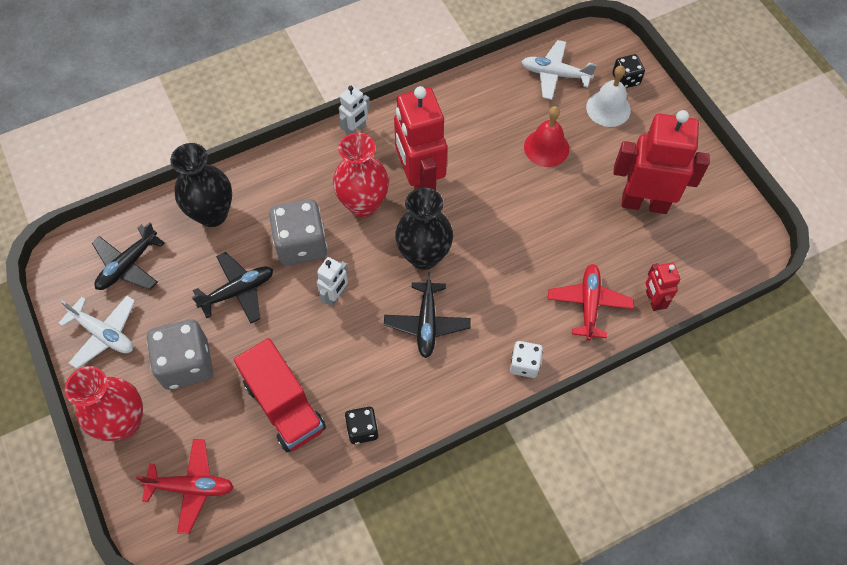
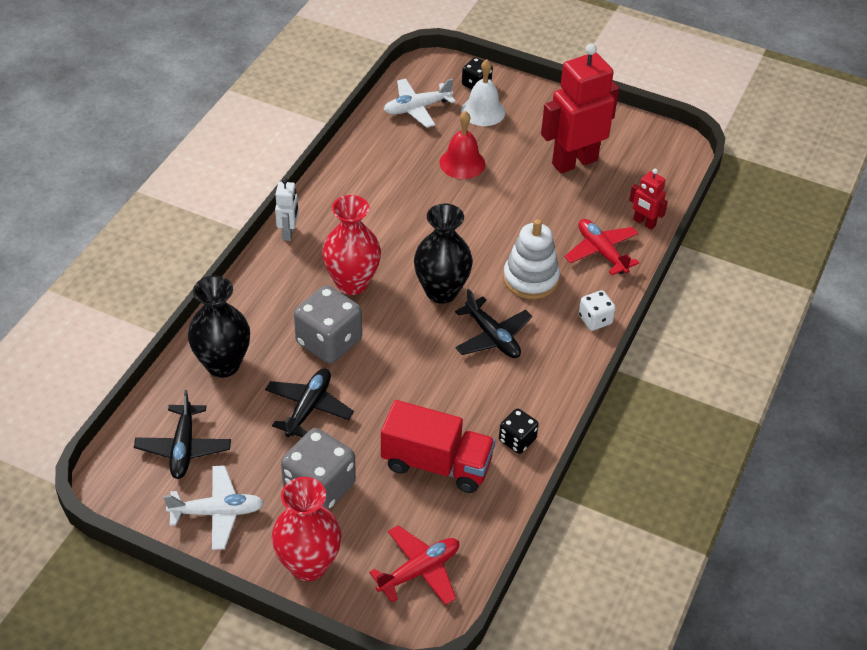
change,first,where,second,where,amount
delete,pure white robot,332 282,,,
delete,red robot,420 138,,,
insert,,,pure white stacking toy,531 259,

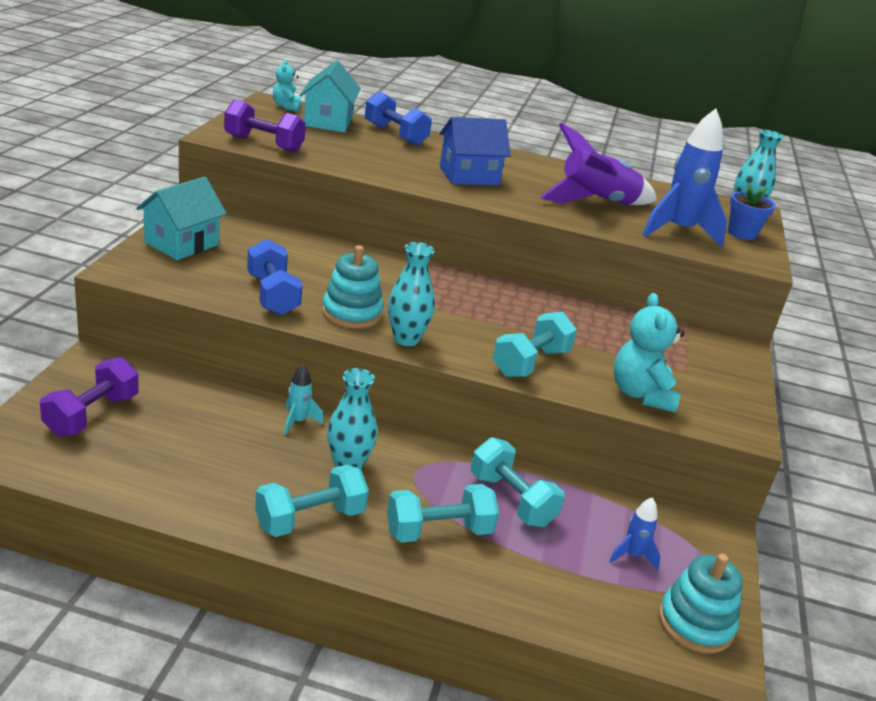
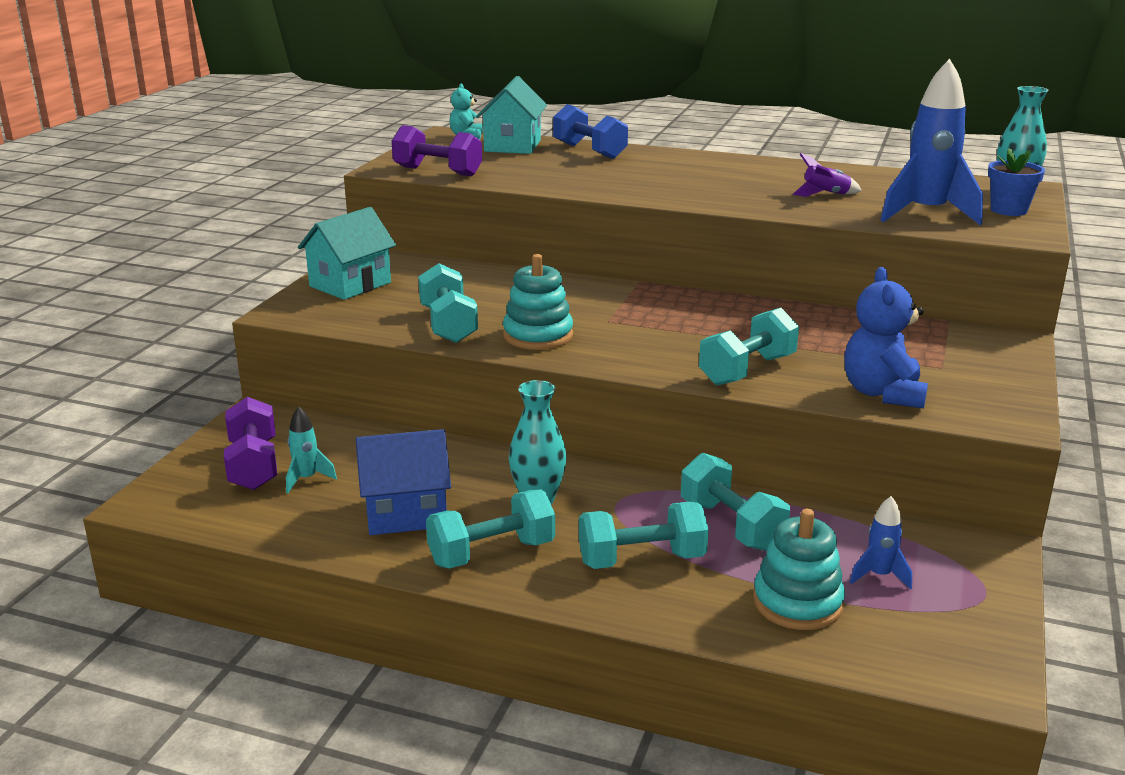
change,first,where,second,where,amount
delete,turquoise tall vase,411 294,,,
move,turquoise toy rocket,304 399,,311 449,
move,cobalt cottage,475 151,,403 482,
move,turquoise stacking toy,701 604,,799 569,
recolor,cobalt free weight,274 277,turquoise free weight,448 303,
recolor,turquoise teddy bear,649 352,cobalt teddy bear,886 338,
rotate,purple free weight,89 397,,250 443,45 degrees counterclockwise
resize,purple toy rocket,598 164,,827 175,x0.47

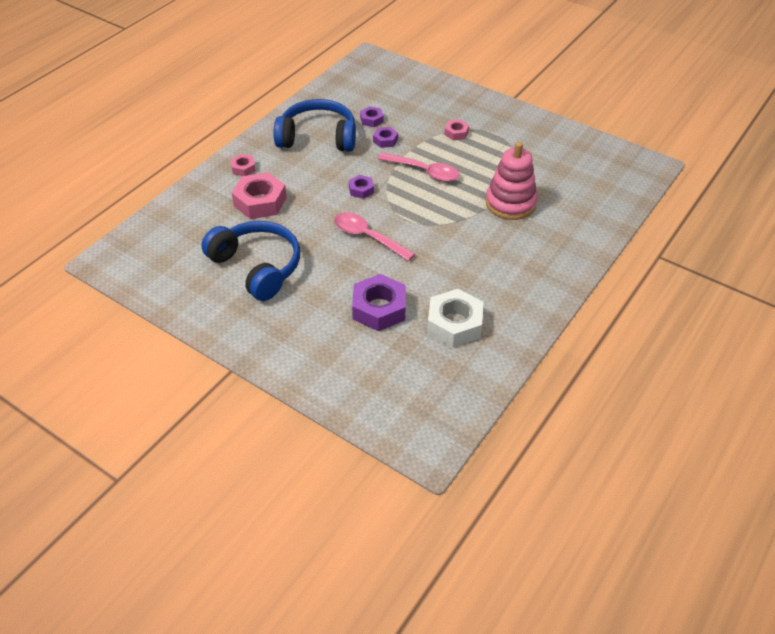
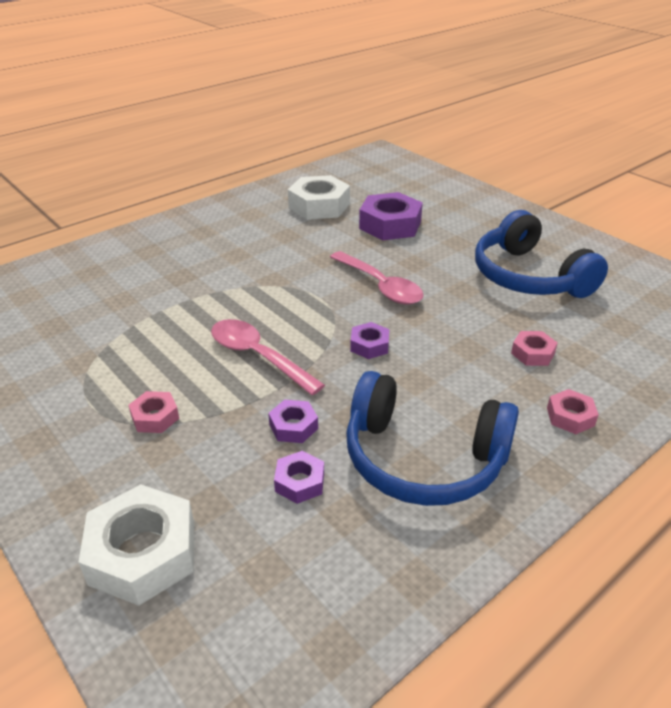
change,first,where,second,where,amount
delete,rosy stacking toy,512 181,,,
insert,,,pure white nut,136 545,
resize,rosy nut,259 195,,534 348,x0.51

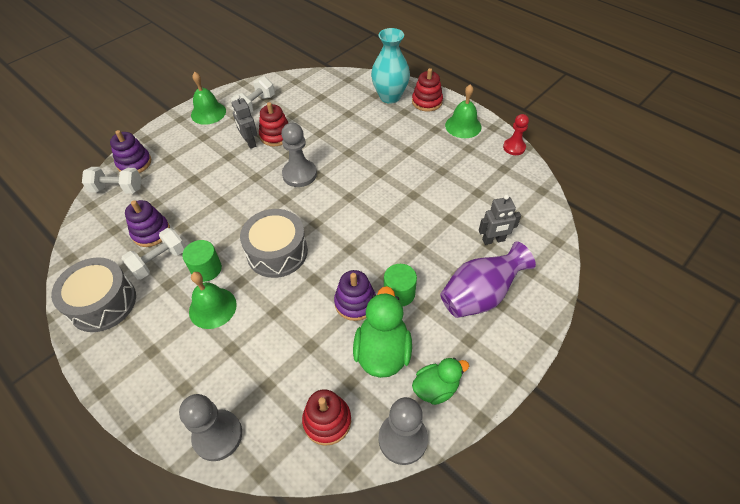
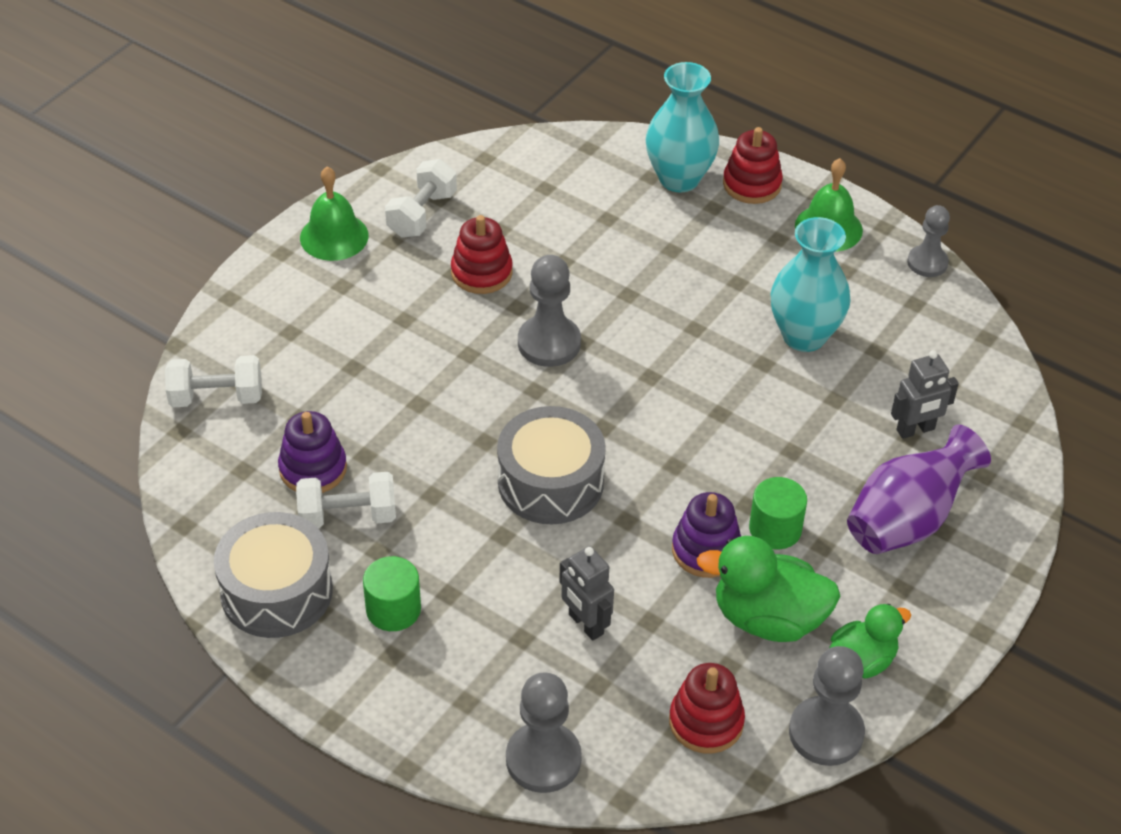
change,first,where,second,where,amount
delete,purple stacking toy,130 151,,,
delete,emerald school bell,213 300,,,
insert,,,turquoise tall vase,811 284,
move,emerald solid cylinder,202 261,,392 593,
move,grey robot,244 122,,586 593,
recolor,red pawn,516 134,grey pawn,928 241,
rotate,pure white free weight,153 254,,346 500,45 degrees clockwise
rotate,emerald toy duck,382 332,,768 589,75 degrees counterclockwise

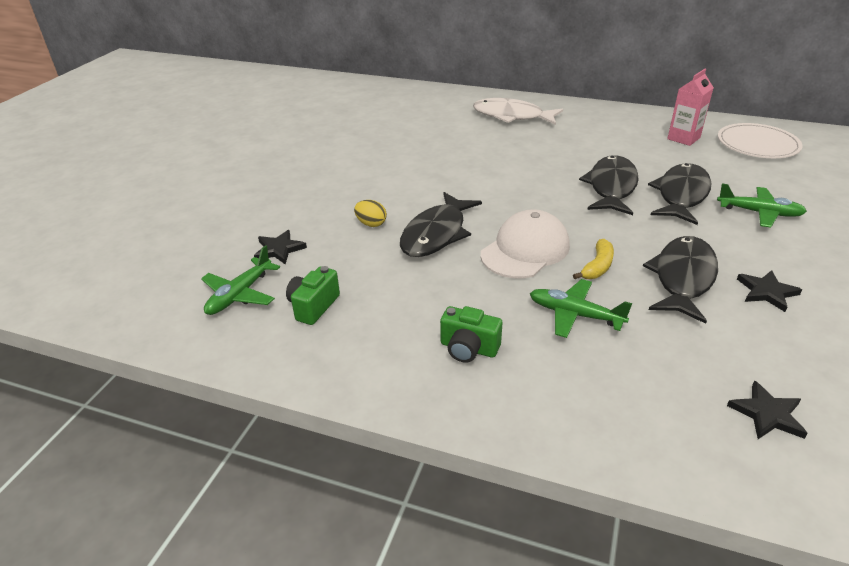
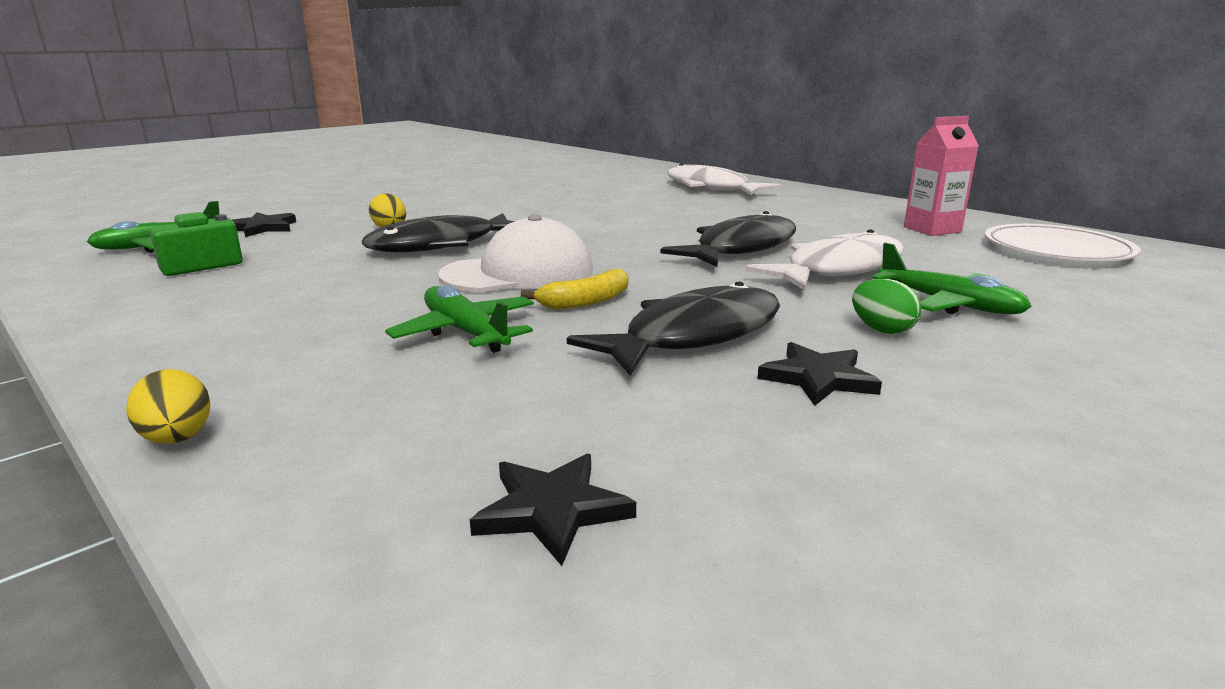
change,first,where,second,where,amount
delete,emerald camera,471 334,,,
insert,,,golden egg,168 406,
insert,,,emerald egg,887 306,
recolor,ebony toy fish,679 194,pure white toy fish,824 259,

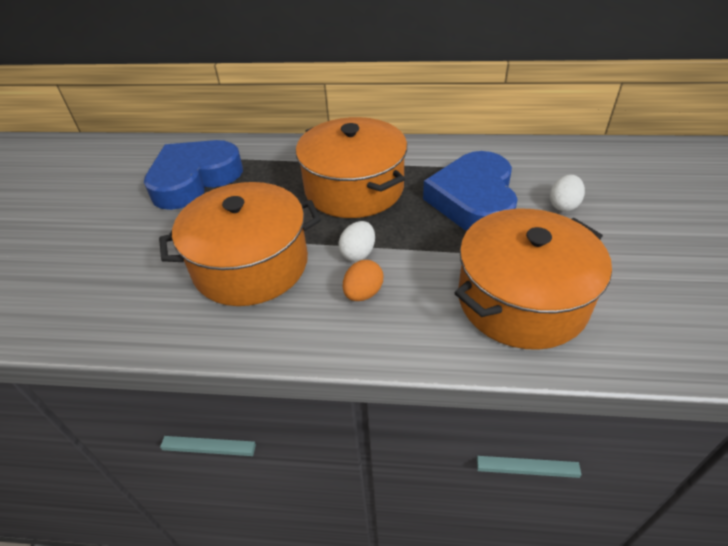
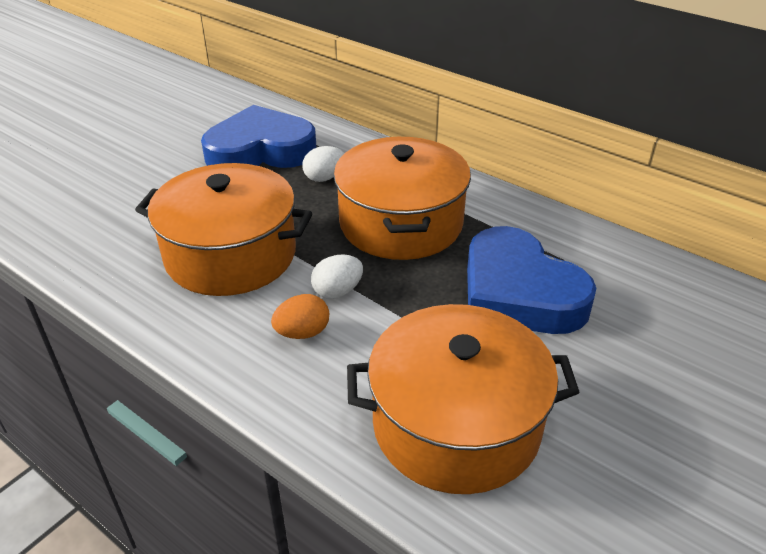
change,first,where,second,where,amount
move,pure white egg,567 193,,323 164,
rotate,cobalt love heart,470 191,,532 280,75 degrees counterclockwise

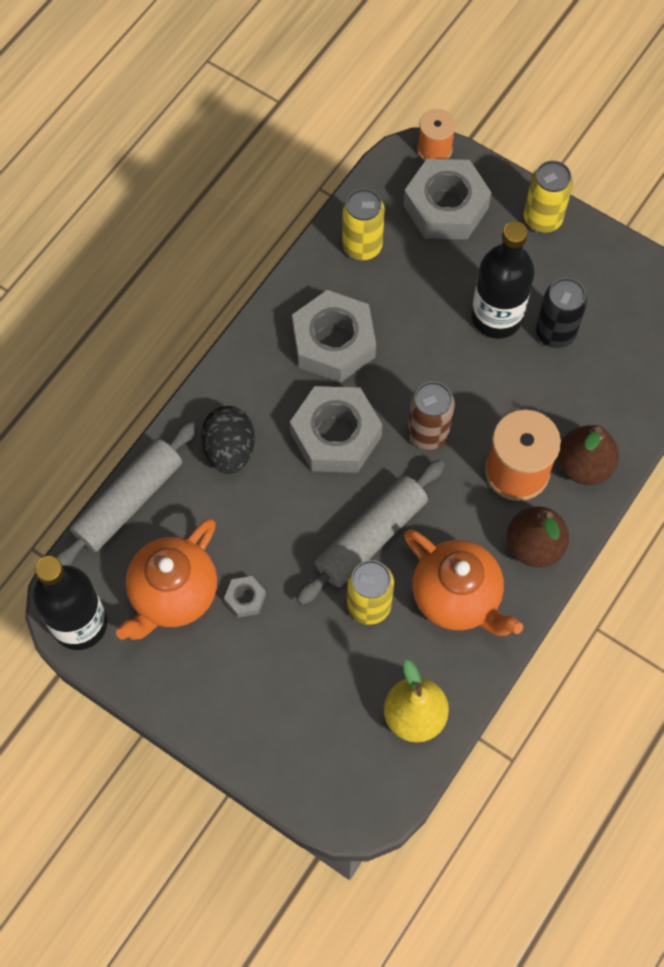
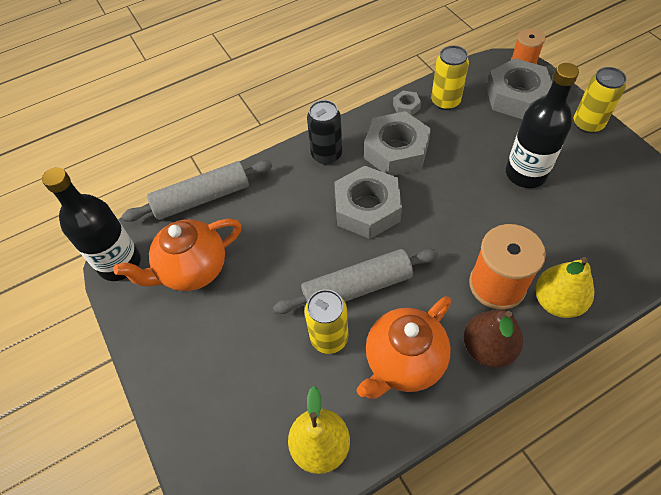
change,first,where,second,where,amount
delete,ebony egg,228 440,,,
delete,dark brown soda can,431 415,,,
move,grey nut,245 597,,407 103,
move,ebony soda can,561 313,,324 132,
recolor,dark brown toy pear,588 455,golden toy pear,565 287,
rotate,bright orange tea pot,463 582,,404 347,60 degrees clockwise

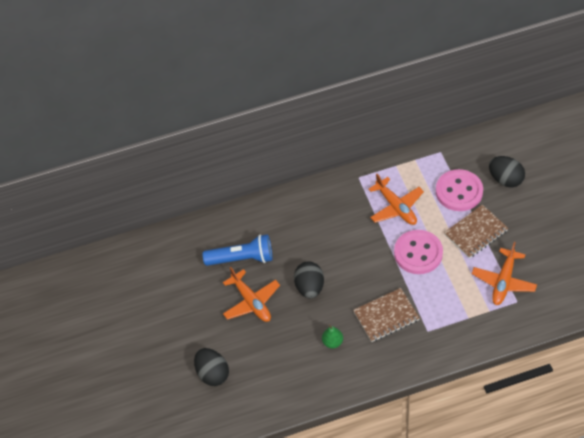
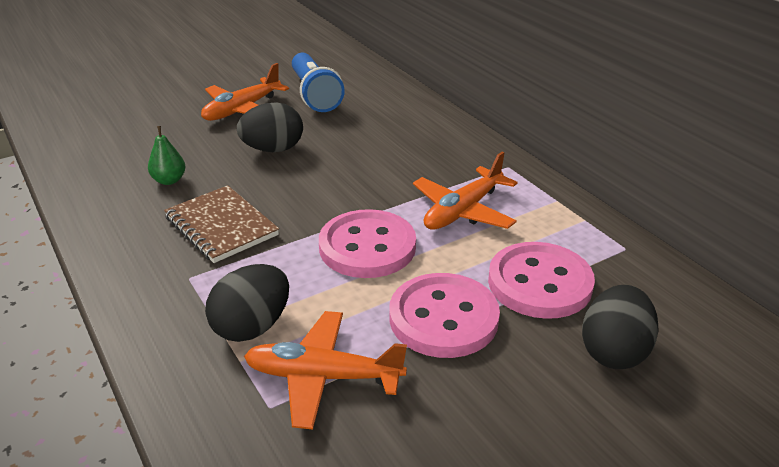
change,first,where,second,where,amount
move,ebony egg,211 367,,247 303,
replace,dark brown exercise book,476 231,rosy button,444 315,

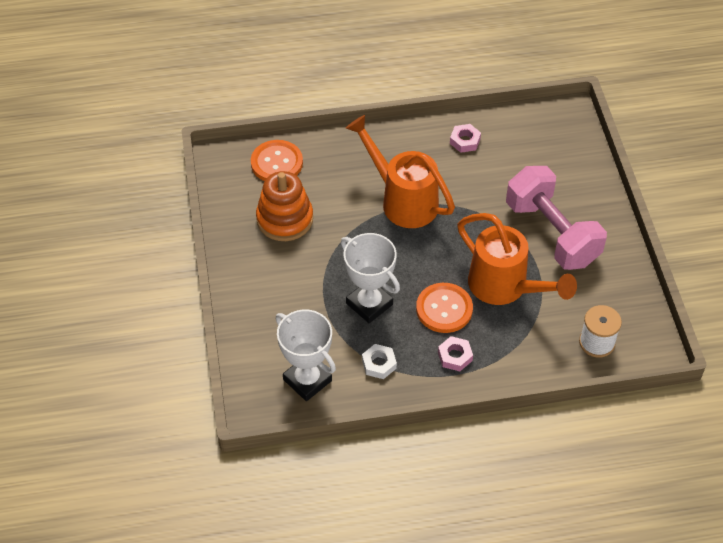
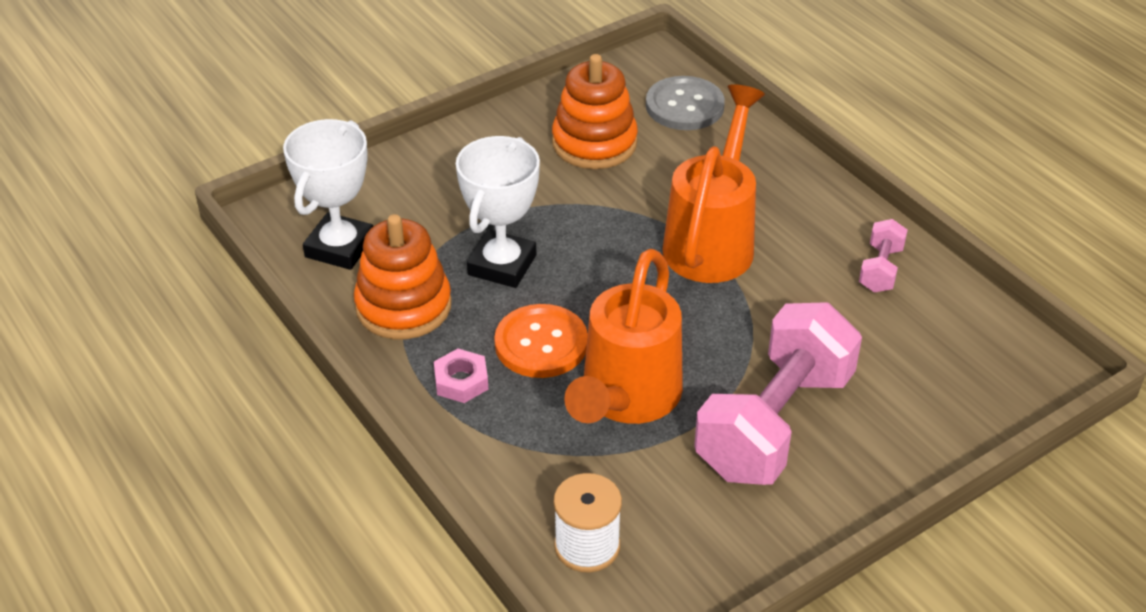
change,first,where,second,where,amount
replace,pure white nut,379 361,bright orange stacking toy,403 276,
replace,rosy nut,465 138,rosy free weight,883 256,
recolor,bright orange button,277 160,grey button,685 103,

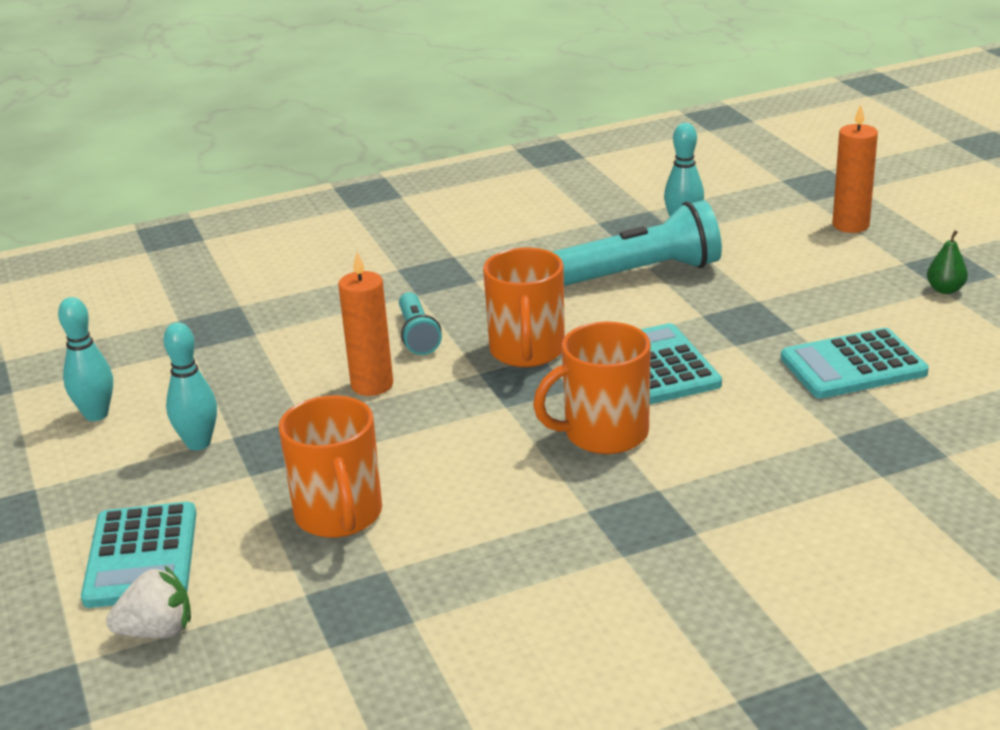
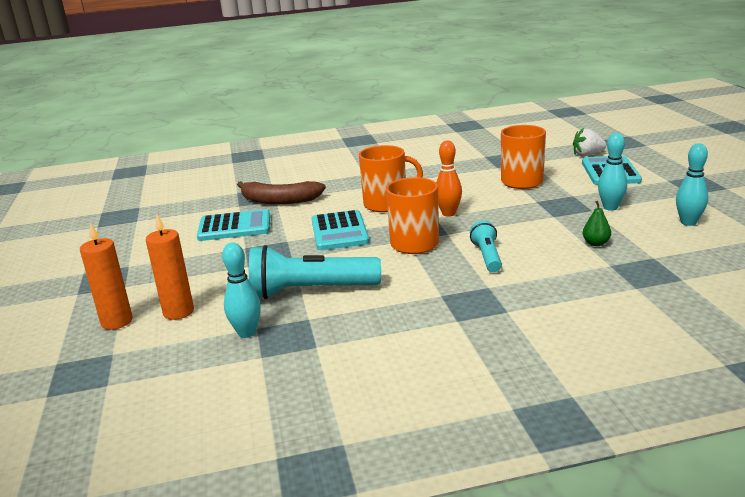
change,first,where,second,where,amount
insert,,,dark brown banana,281 192,
insert,,,bright orange bowling pin,449 179,
move,bright orange wax candle,365 324,,170 267,
move,emerald toy pear,947 262,,596 223,

